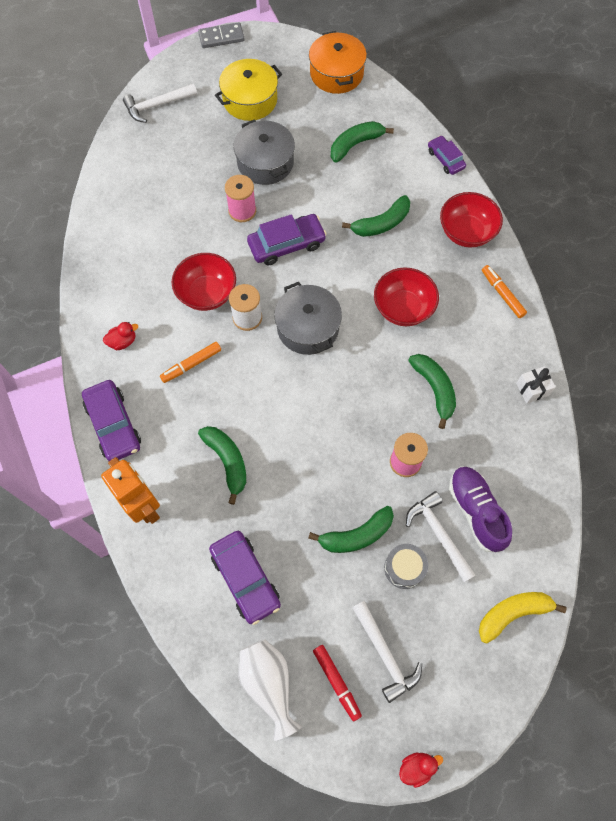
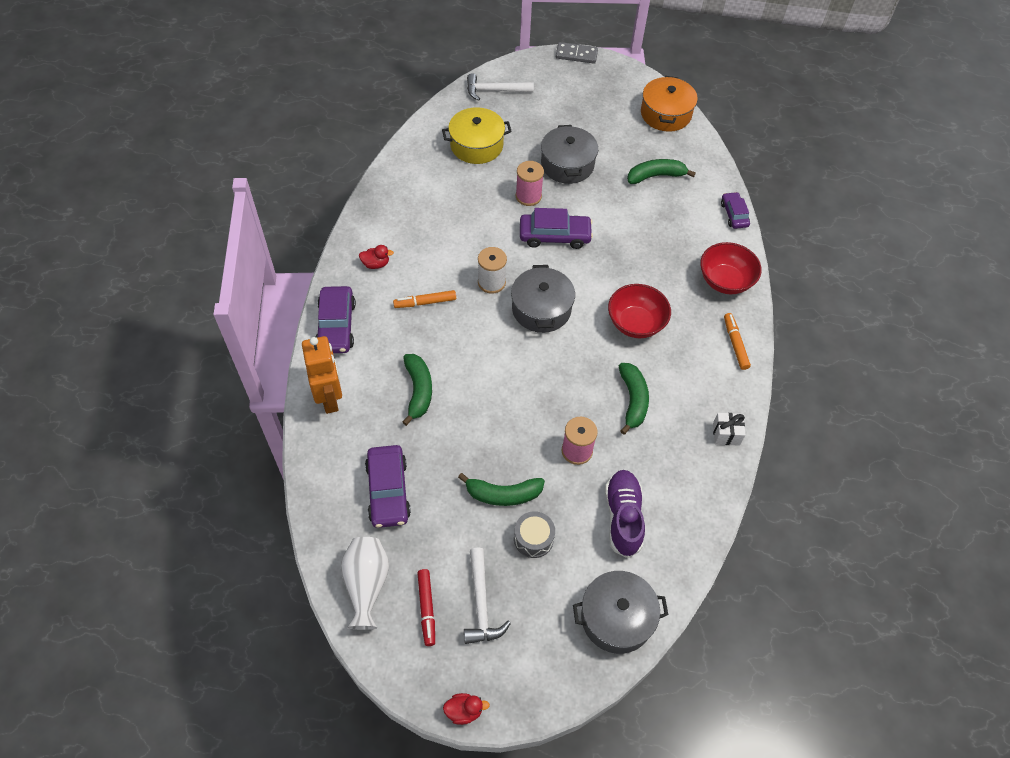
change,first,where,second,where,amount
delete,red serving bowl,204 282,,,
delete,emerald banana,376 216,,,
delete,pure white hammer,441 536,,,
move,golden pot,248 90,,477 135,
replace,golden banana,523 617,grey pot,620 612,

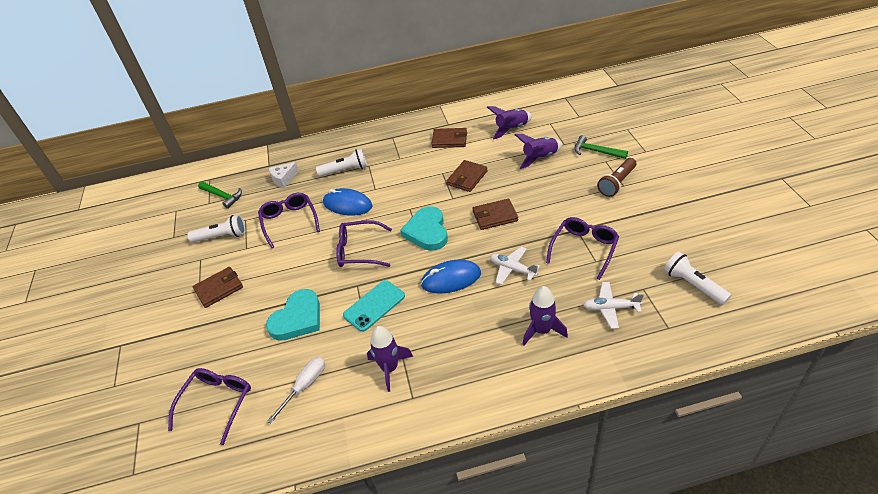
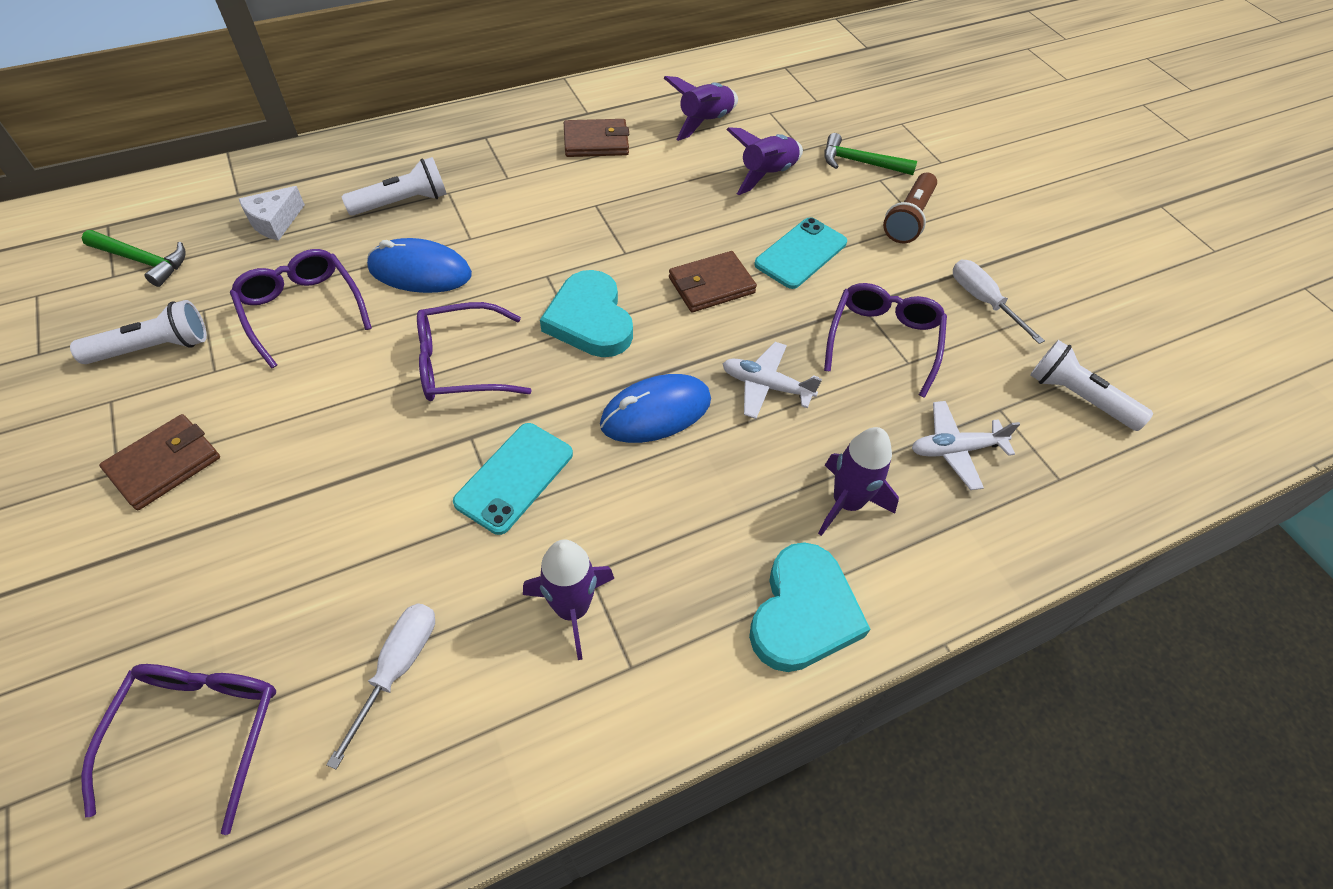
change,first,where,second,where,amount
delete,dark brown wallet,467 176,,,
insert,,,turquoise smartphone,800 253,
insert,,,pure white hand screwdriver,999 302,
move,turquoise love heart,293 315,,810 607,

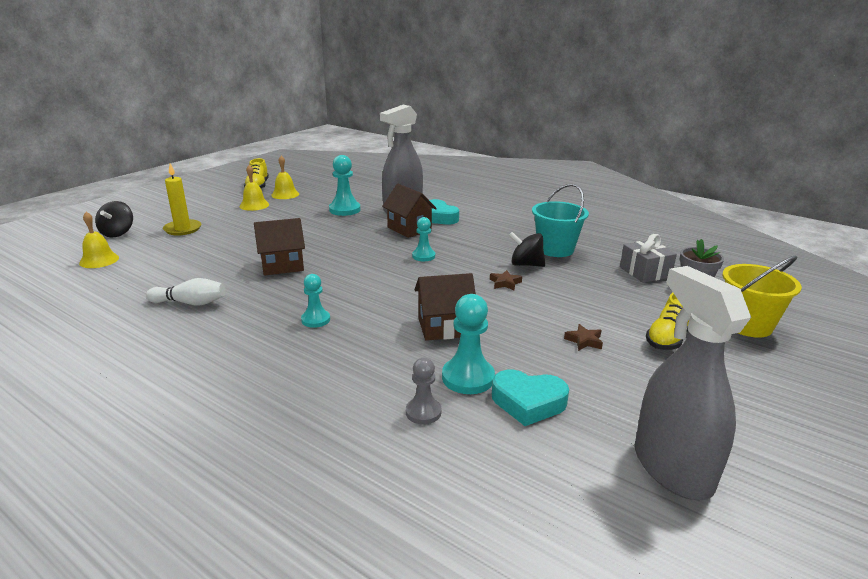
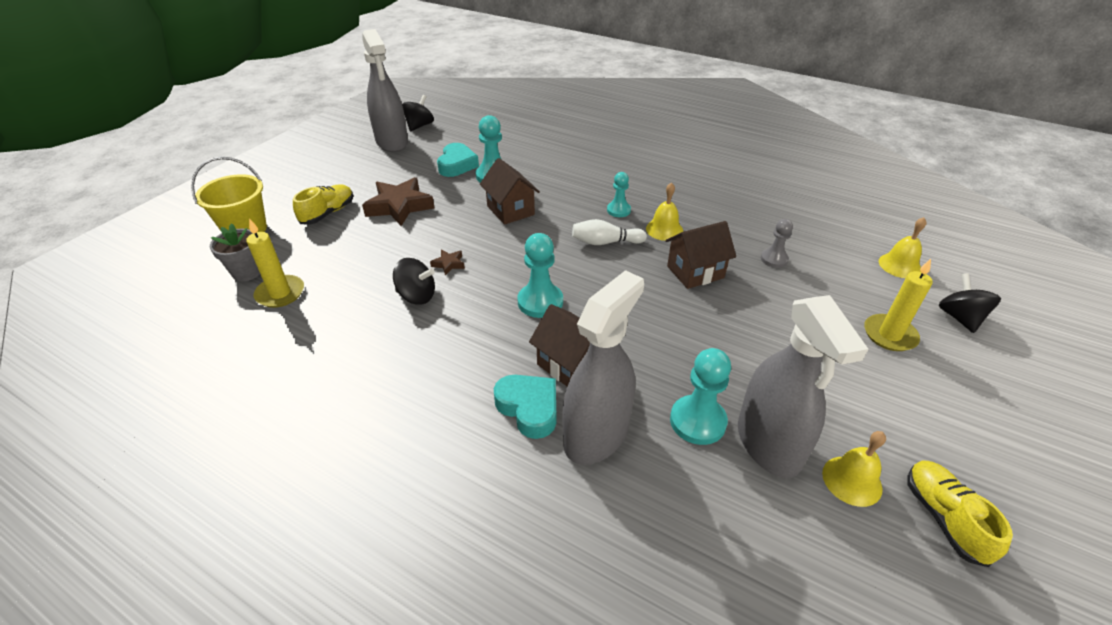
change,first,where,second,where,amount
delete,turquoise pail,560 220,,,
insert,,,ebony spinning top,418 113,
insert,,,grey spray bottle,803 386,
move,pure white bowling pin,186 291,,609 232,
move,golden school bell,254 188,,664 211,
move,grey pawn,423 391,,777 243,
replace,grey present,648 258,golden wax candle,275 263,
rotate,dark brown cottage,445 307,,510 191,75 degrees clockwise
rotate,turquoise love heart,530 398,,458 160,90 degrees clockwise
resize,turquoise pawn,423 239,,540 275,x1.59
resize,dark brown five-pointed star,583 337,,398 201,x2.23

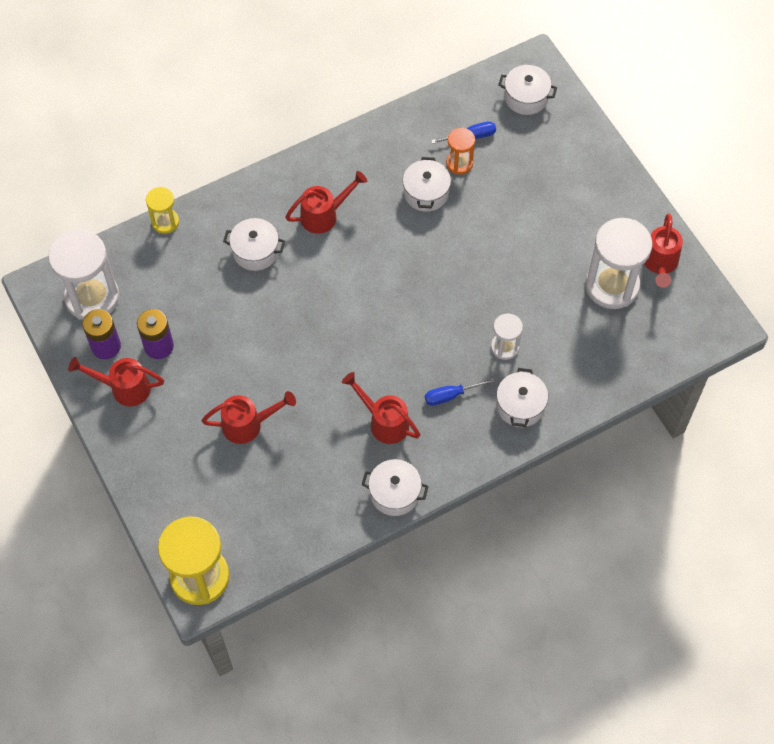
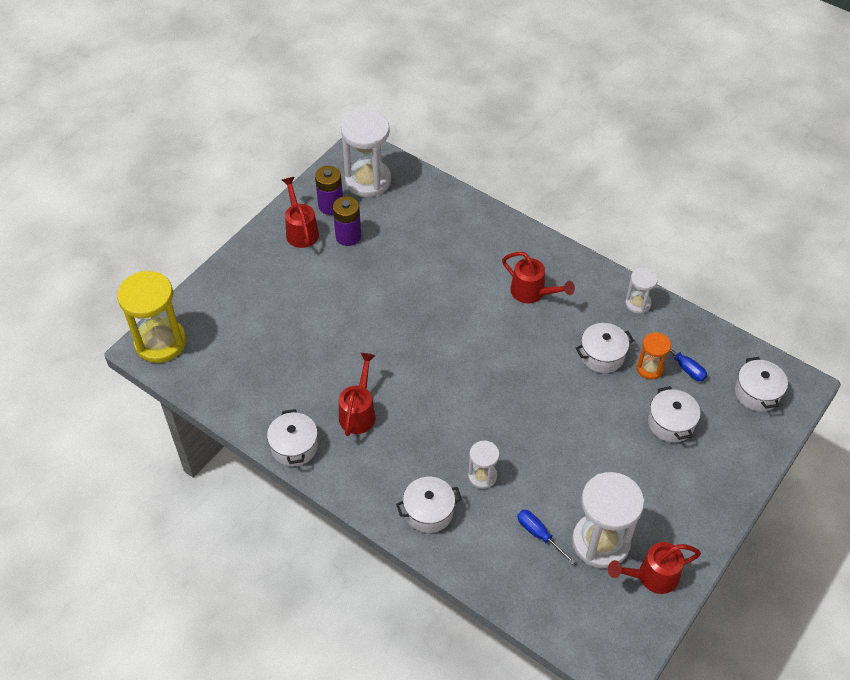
change,first,where,second,where,amount
delete,golden hourglass,162 210,,,
delete,red watering pot,248 417,,,
insert,,,pure white hourglass,641 291,
move,pure white pot,254 244,,674 414,
move,cobalt hand screwdriver,460 392,,546 537,

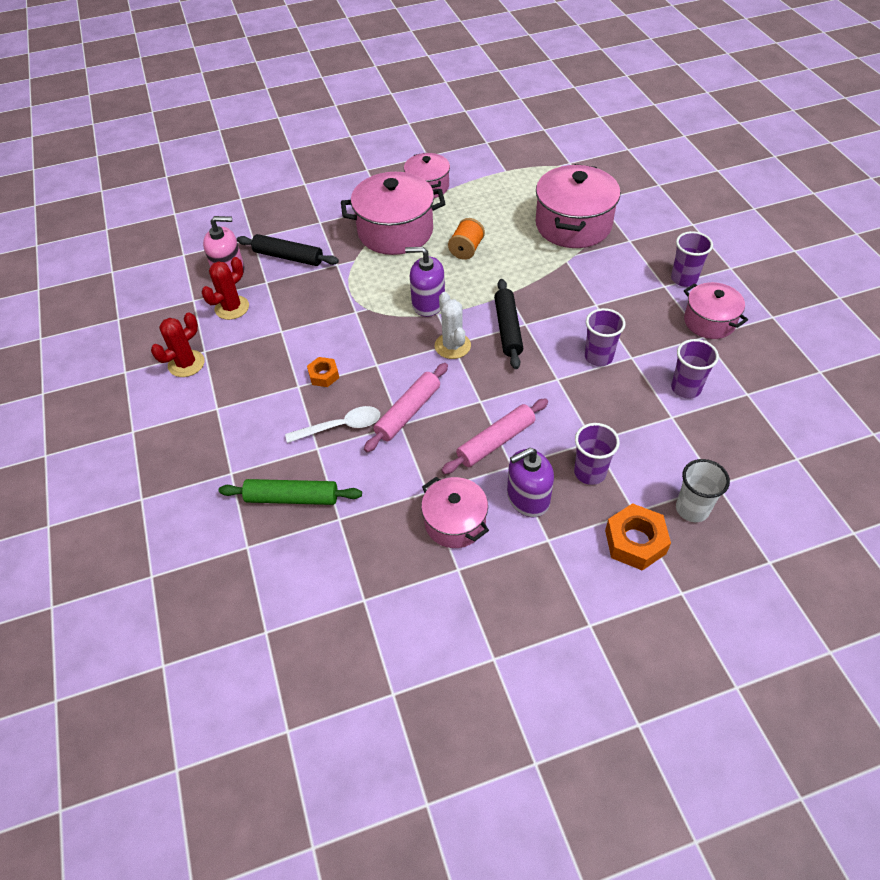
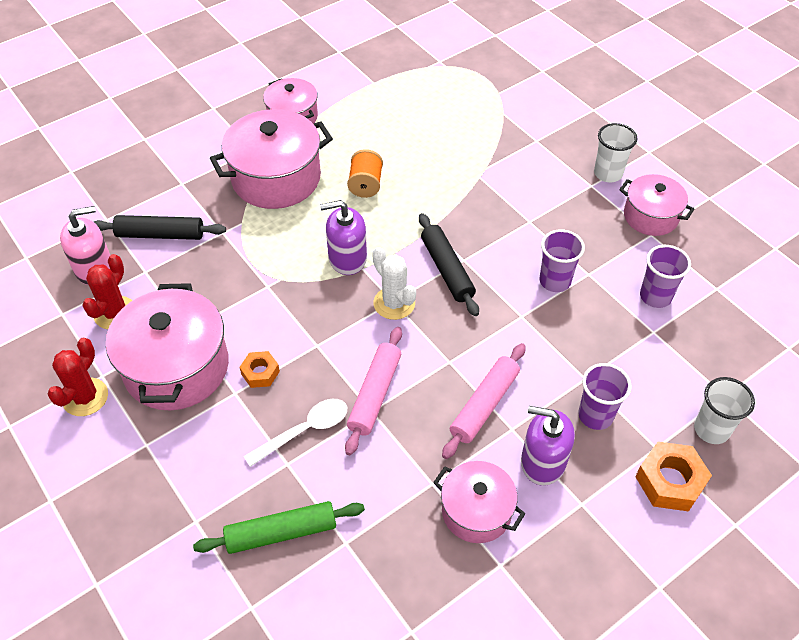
change,first,where,second,where,amount
move,rosy pot,578 206,,167 346,
recolor,purple cup,692 259,pure white cup,616 152,
rotate,purple pump bottle,530 482,,548 446,60 degrees clockwise

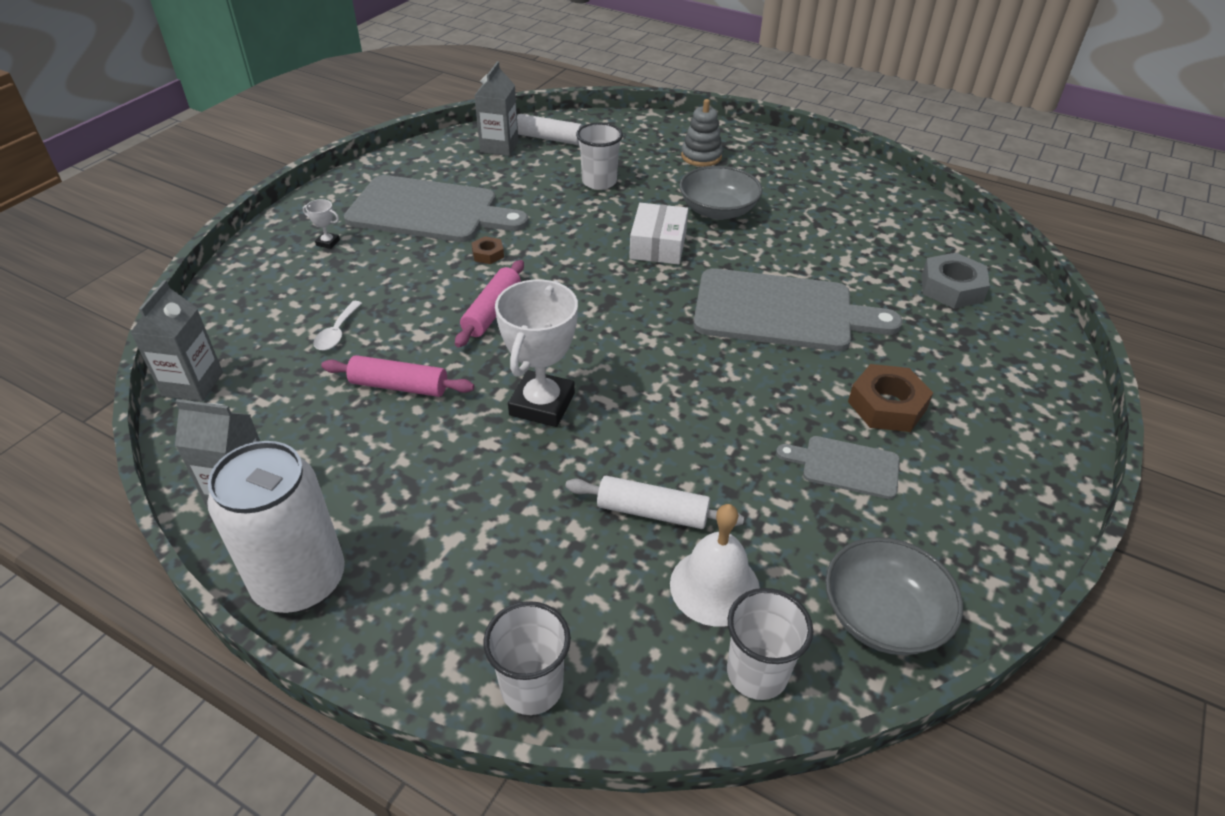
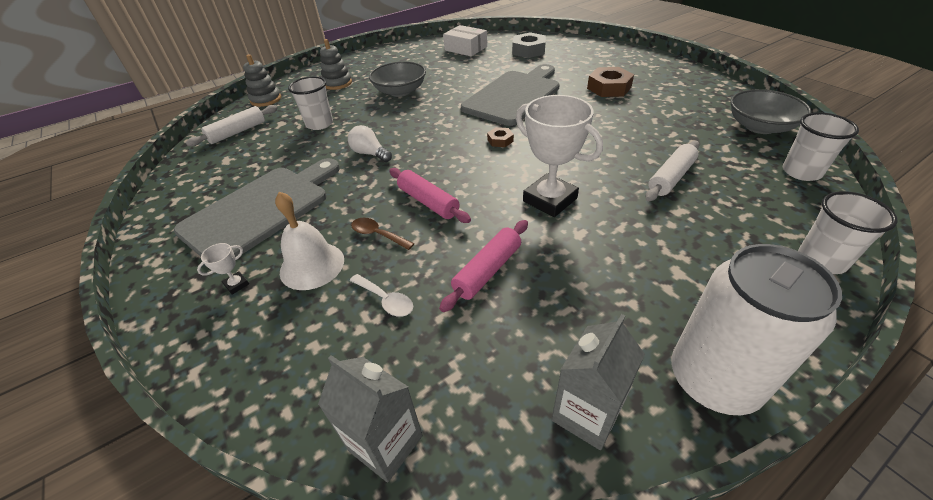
change,first,where,second,where,amount
delete,grey juice carton,496 108,,,
delete,grey cutting board,838 467,,,
insert,,,grey stacking toy,262 80,
insert,,,pure white light bulb,370 143,
insert,,,dark brown spoon,382 234,
move,dark brown nut,487 250,,500 137,
move,pure white box,658 234,,465 40,
move,pure white school bell,715 565,,309 241,

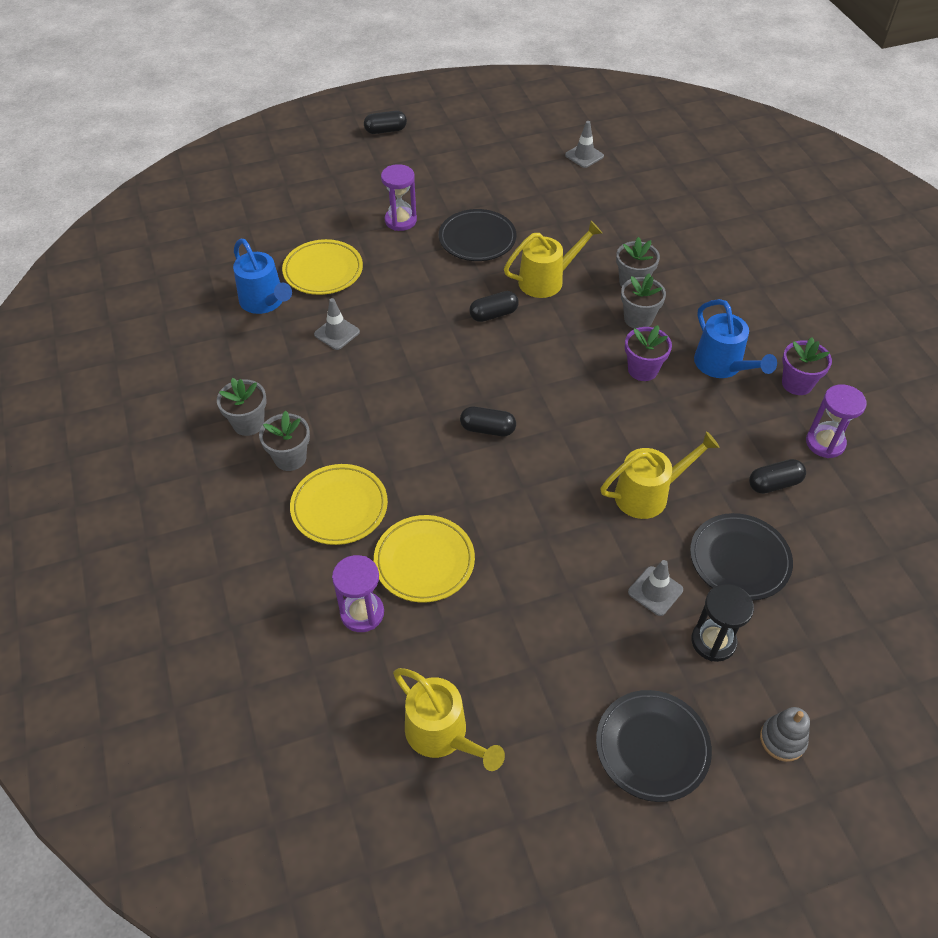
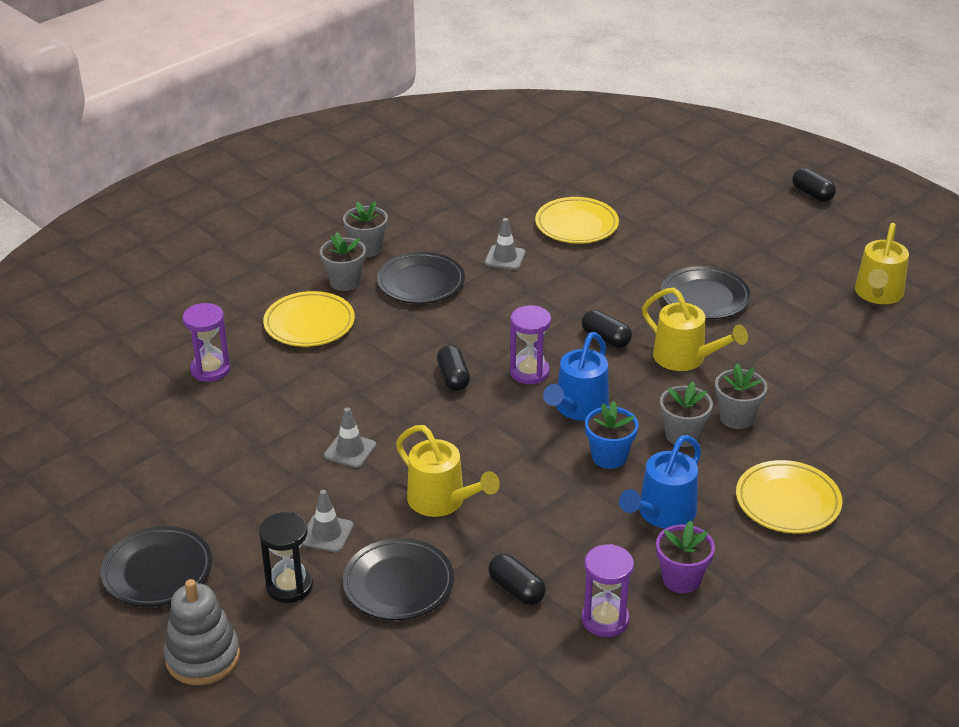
change,first,where,second,where,amount
insert,,,ebony flat dish,421 278,
move,cobalt watering pot,262 276,,576 376,
move,golden flat dish,424 559,,789 497,
move,purple hourglass,399 197,,530 344,
move,golden watering pot,449 719,,882 263,
move,grey traffic cone,584 144,,350 437,
recolor,purple plant pot,648 353,cobalt plant pot,611 435,
resize,grey stacking toy,785 734,,202 632,x1.59

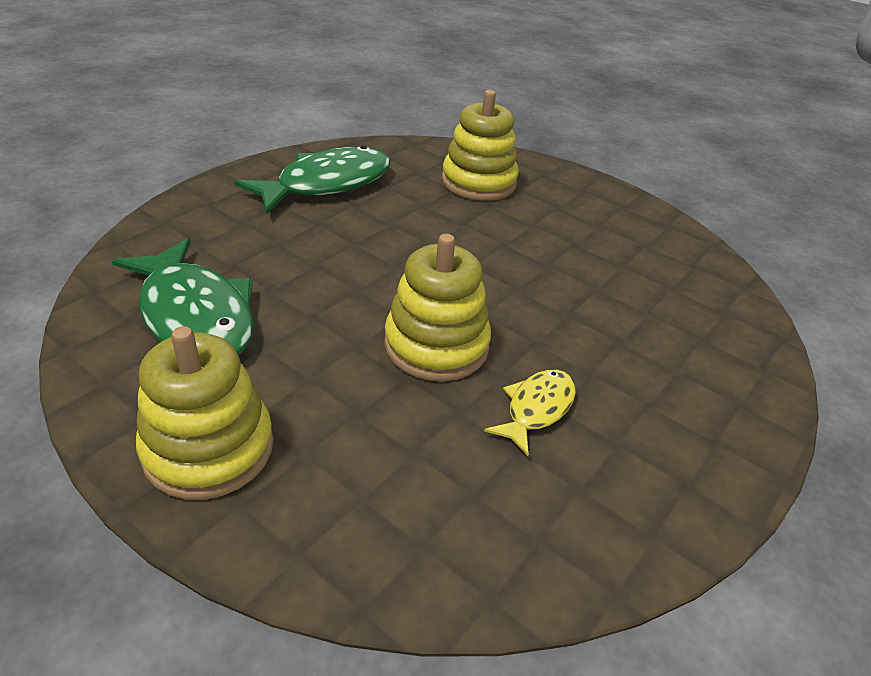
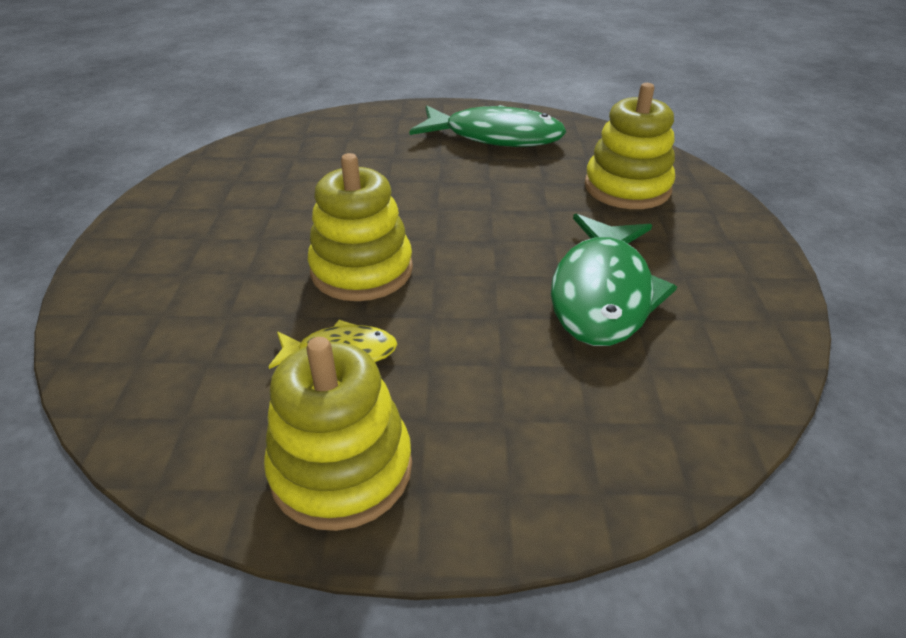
change,first,where,second,where,amount
move,emerald toy fish,183 296,,614 280,
move,golden stacking toy,205 413,,338 434,

